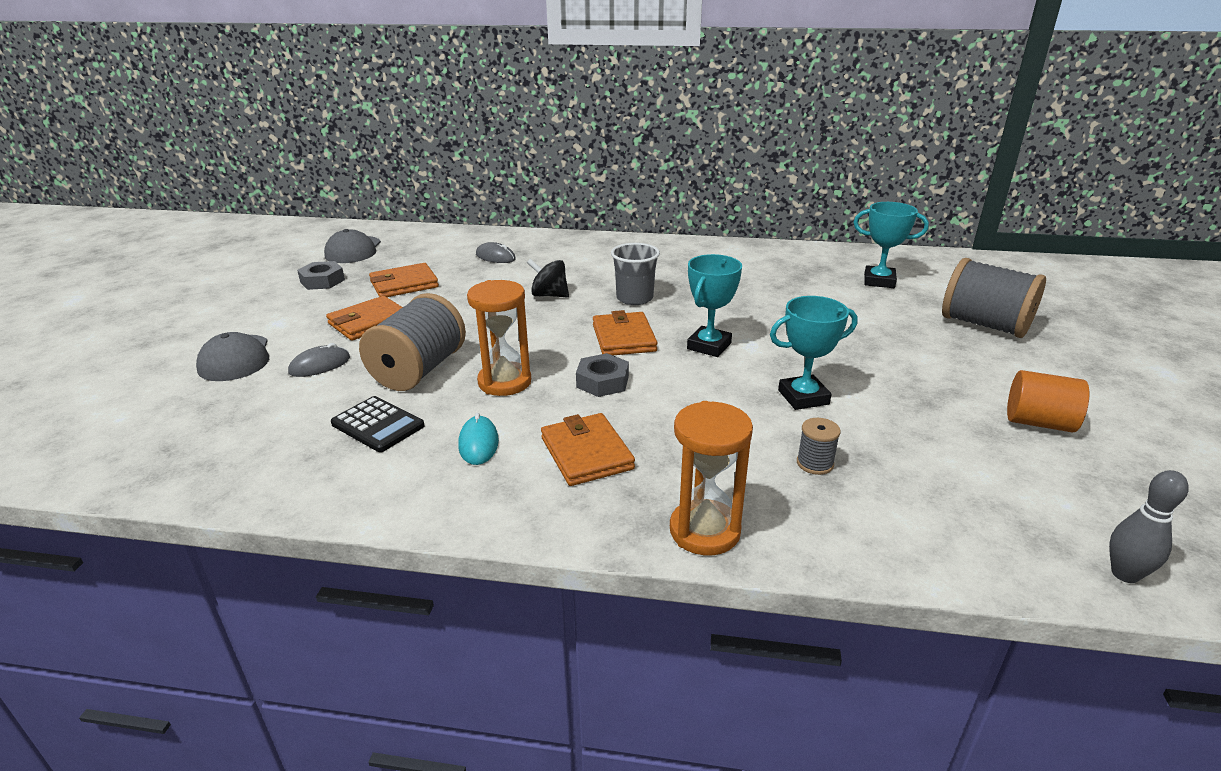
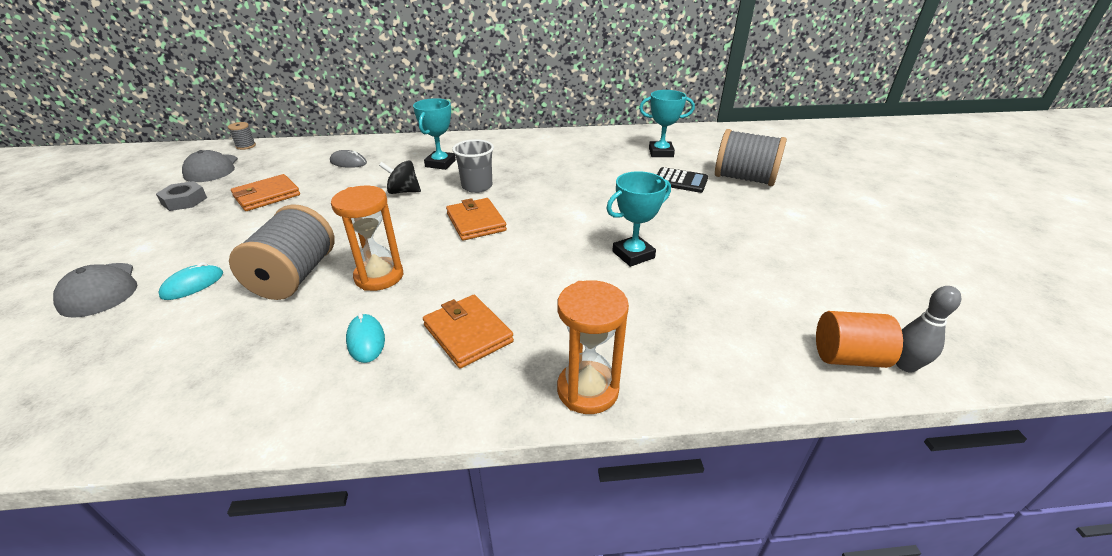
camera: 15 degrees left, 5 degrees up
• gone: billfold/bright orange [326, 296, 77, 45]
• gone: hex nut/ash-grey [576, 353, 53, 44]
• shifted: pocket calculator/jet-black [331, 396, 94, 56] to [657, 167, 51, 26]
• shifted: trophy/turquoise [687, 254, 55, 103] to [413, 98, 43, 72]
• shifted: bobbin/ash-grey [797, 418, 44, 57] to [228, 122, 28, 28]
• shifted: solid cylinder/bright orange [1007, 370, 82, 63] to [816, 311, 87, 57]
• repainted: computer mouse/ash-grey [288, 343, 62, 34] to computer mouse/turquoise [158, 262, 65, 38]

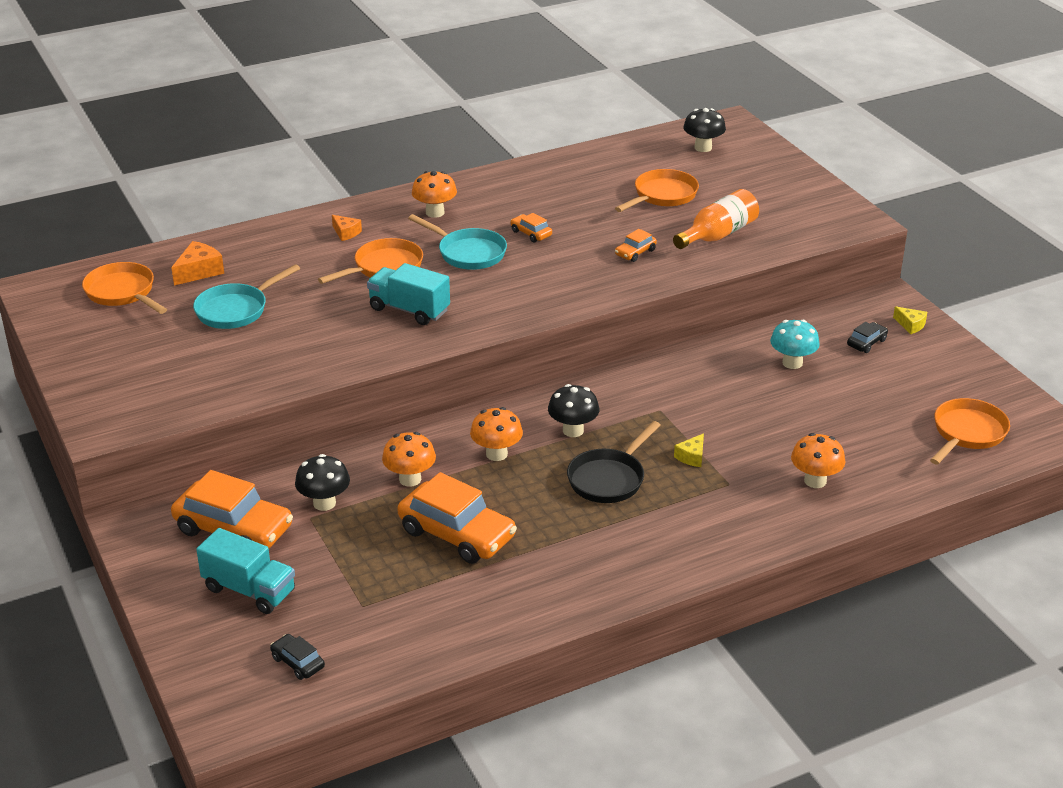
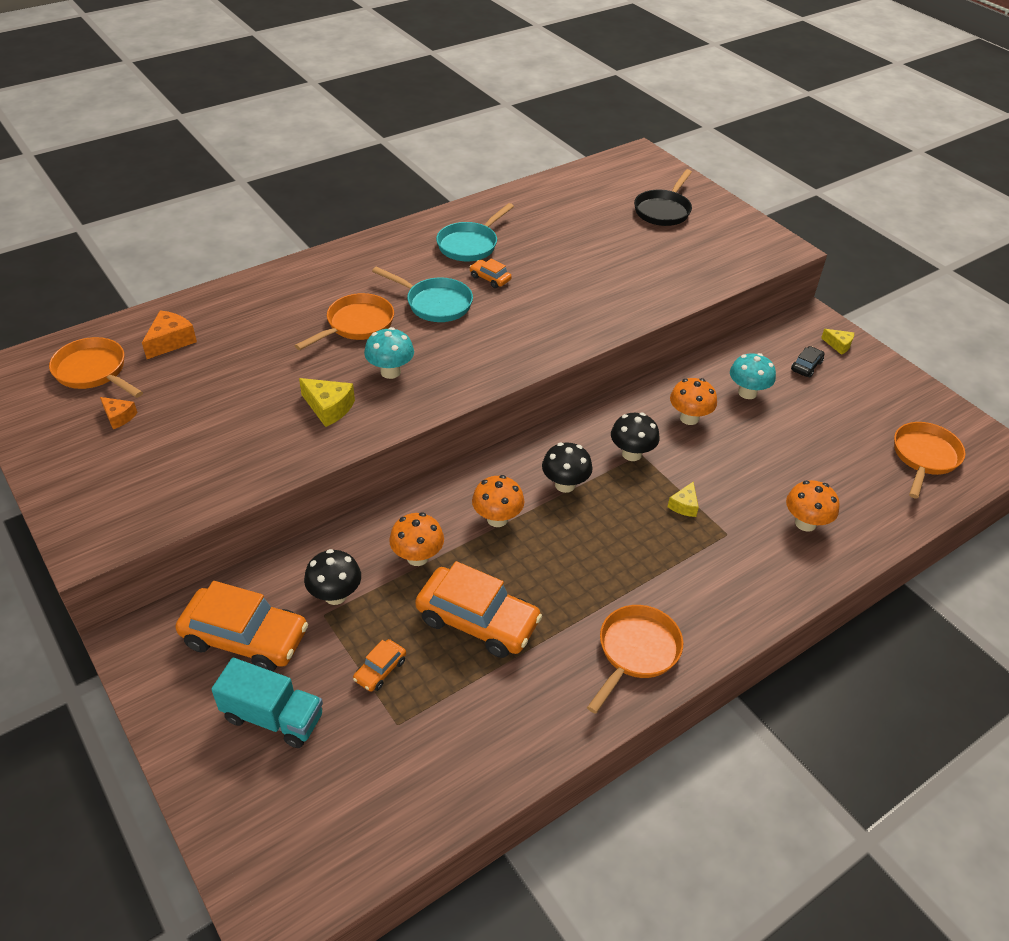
camera: 10 degrees left, 10 degrees up
• gone: car/jet-black [270, 634, 55, 46]
• gone: drink bottle/bright orange [673, 189, 86, 60]
• new: piece of cheese/yellow [299, 378, 56, 49]
• shifted: pan/turquoise [193, 264, 107, 65] to [436, 203, 78, 59]
• shifted: piece of cheese/bright orange [332, 215, 30, 26] to [100, 397, 38, 32]
• shifted: fungus/bright orange [412, 171, 45, 47] to [670, 378, 47, 47]
• shifted: pan/jet-black [567, 421, 93, 82] to [634, 169, 58, 57]
• shifted: pan/bright orange [615, 169, 84, 43] to [587, 605, 96, 109]
• shifted: car/bright orange [615, 229, 42, 33] to [353, 639, 53, 53]
• shifted: fungus/jet-black [683, 108, 43, 44] to [611, 413, 49, 48]
• swapped: truck/turquoise [367, 263, 83, 62] to fungus/turquoise [364, 327, 50, 52]

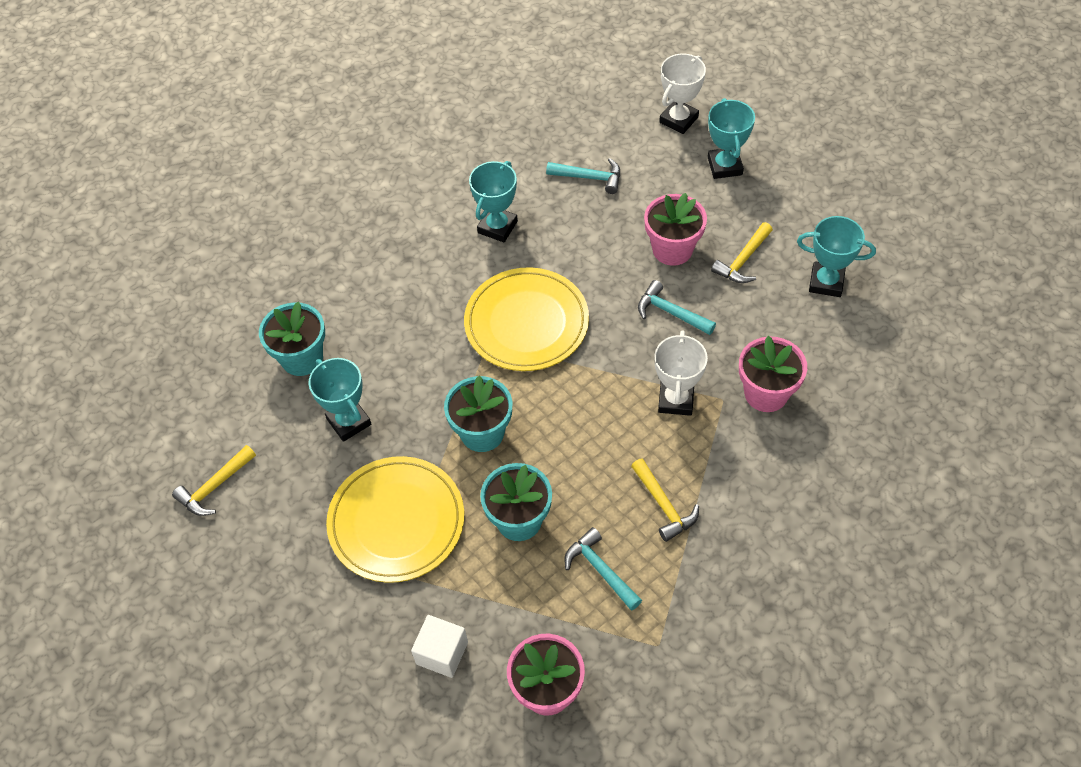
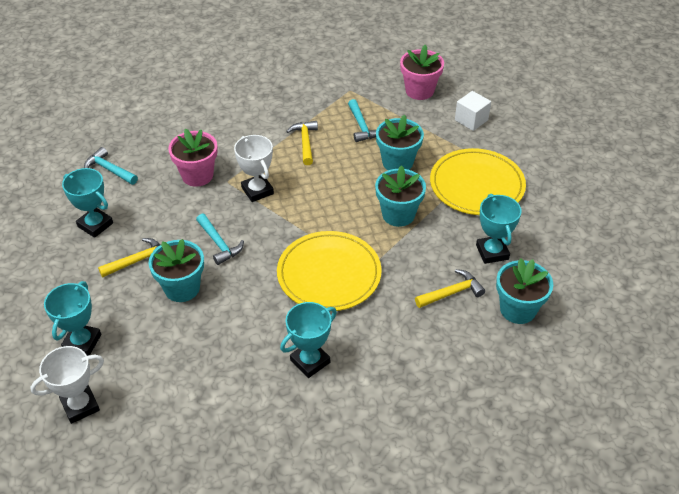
camera: 160 degrees left, 10 degrees down
• shifted: hammer/yellow [172, 445, 84, 71] to [415, 269, 70, 39]
• shifted: hammer/turquoise [546, 158, 74, 36] to [84, 147, 54, 38]
• repainted: plant pot/pink [644, 193, 63, 73] to plant pot/turquoise [149, 239, 55, 63]
• rotated: trophy/white [655, 330, 53, 86] = [234, 135, 40, 67] 60 degrees counterclockwise

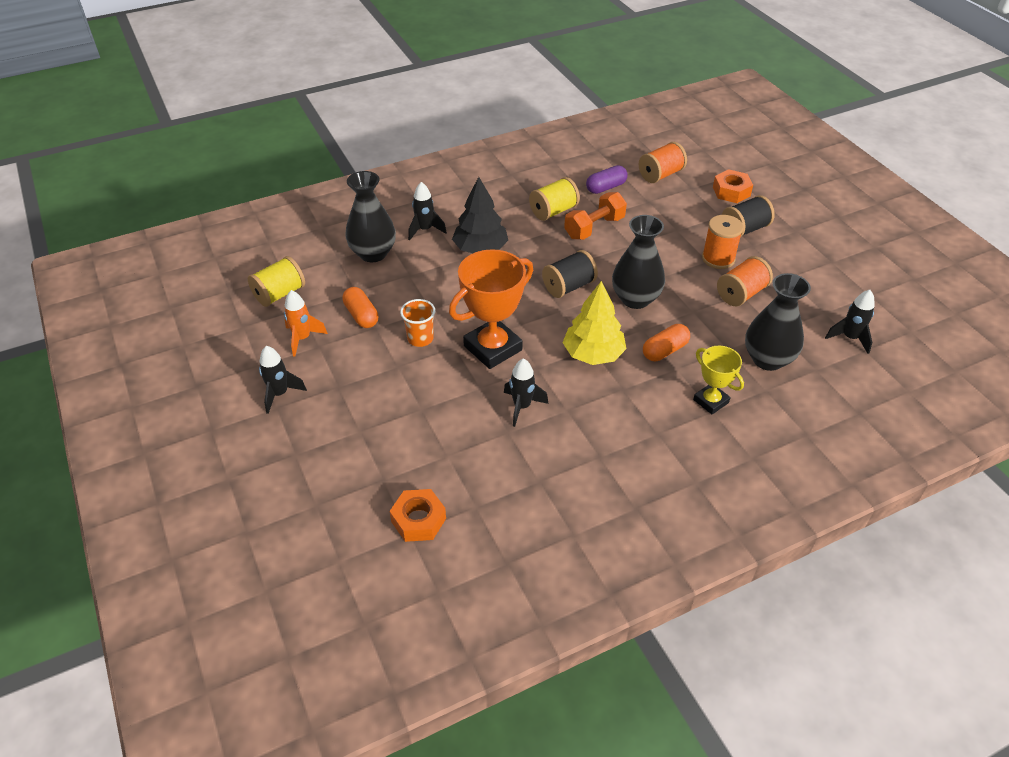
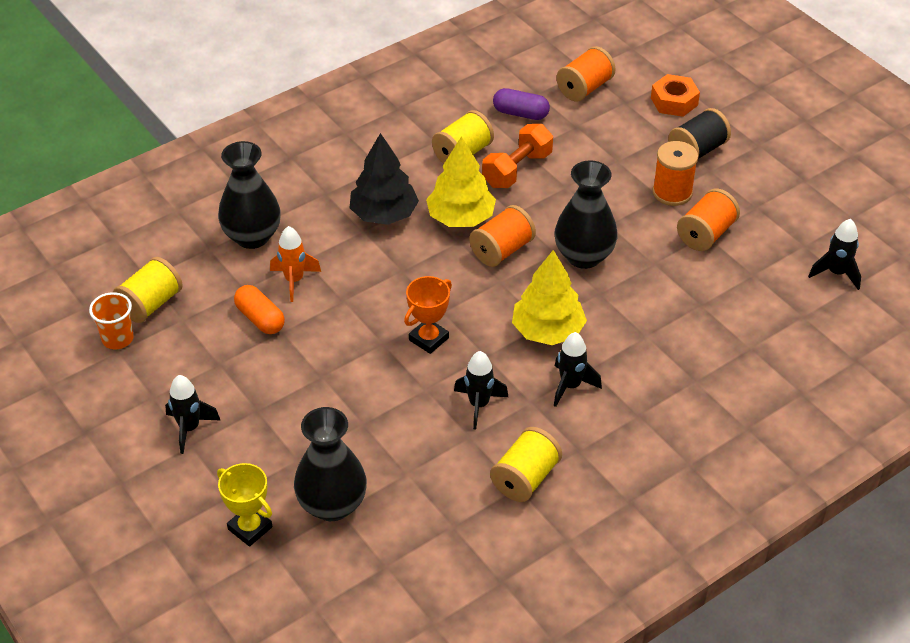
camera: 10 degrees left, 0 degrees up
• gone: hex nut/bright orange [390, 489, 56, 53]
• gone: pill/bright orange [643, 324, 47, 37]
• new: tree/yellow [426, 136, 70, 91]
• new: bobbin/yellow [490, 427, 72, 75]
• shifted: toy rocket/bright orange [284, 290, 44, 67] to [270, 226, 51, 76]
• shifted: cup/bright orange [400, 299, 35, 48] to [89, 292, 45, 57]
• shifted: toy rocket/jet-black [408, 182, 39, 58] to [554, 332, 48, 75]
• shifted: trophy/yellow [693, 346, 51, 68] to [217, 463, 55, 84]
• shifted: tall vase/jet-black [745, 273, 66, 98] to [294, 407, 73, 114]
• repainted: bobbin/jet-black [542, 250, 56, 48] to bobbin/bright orange [469, 205, 67, 62]
• rotated: pill/violet [586, 165, 42, 29] = [493, 88, 57, 32] 60 degrees clockwise
• scaled: trophy/bright orange [449, 249, 84, 120] = [404, 276, 48, 78] x0.57

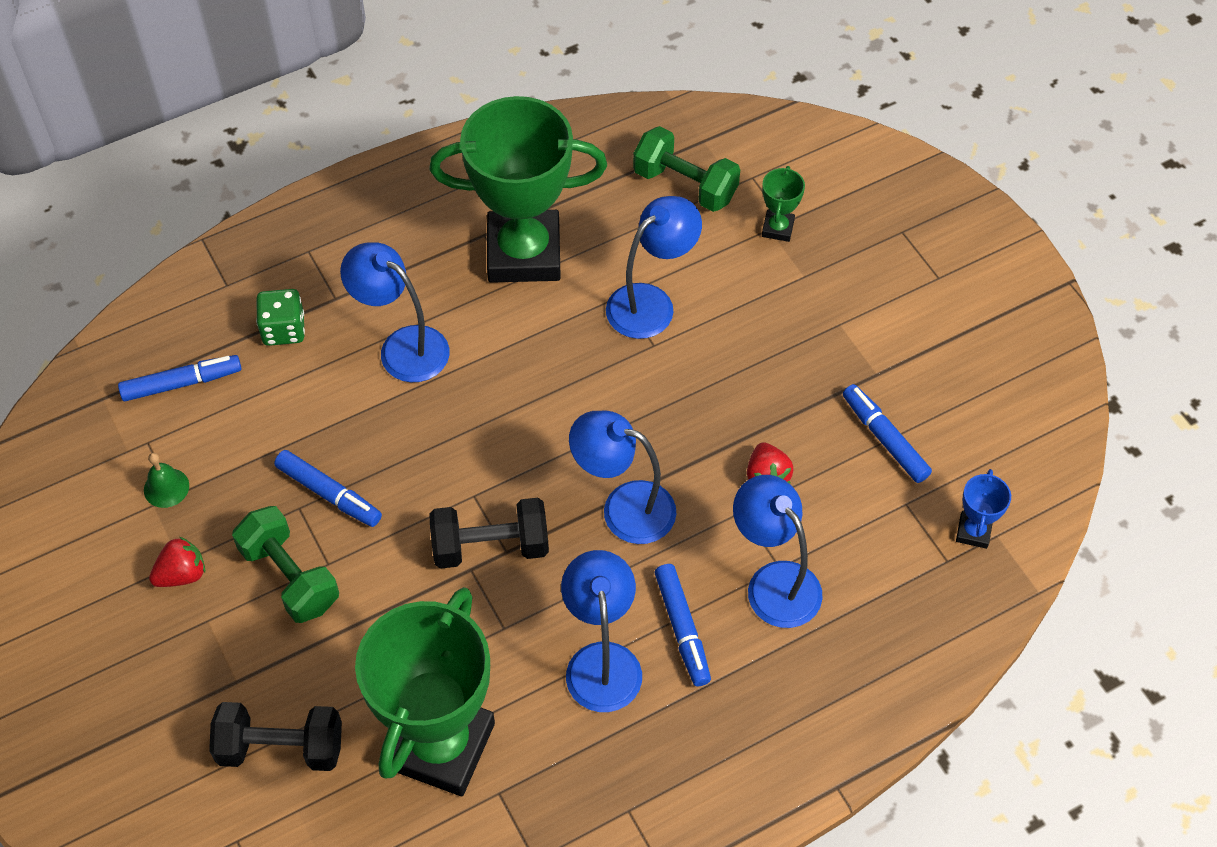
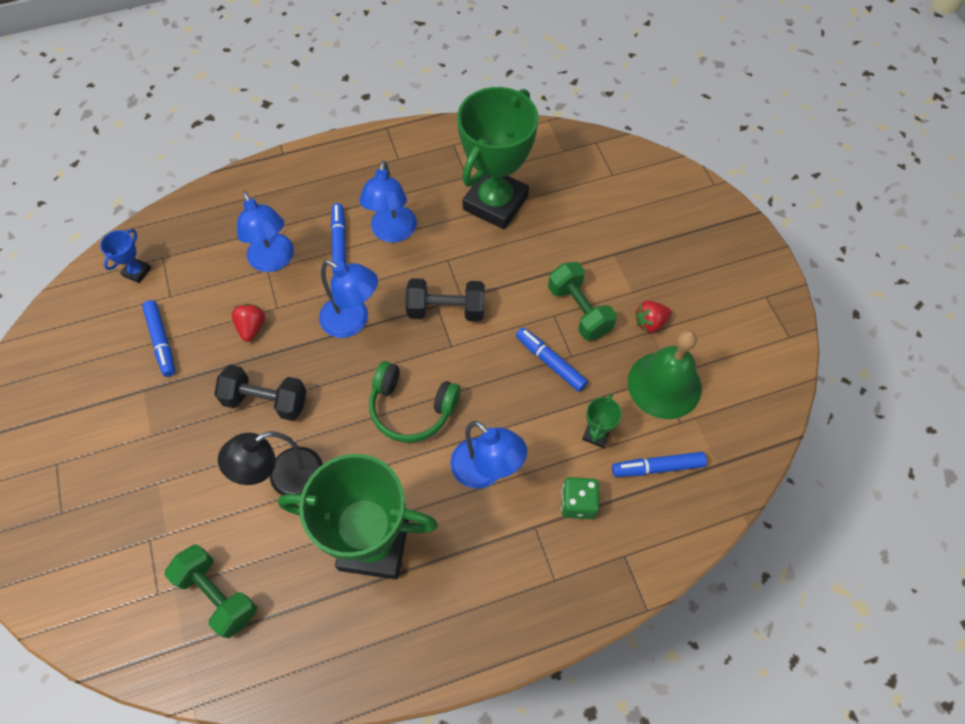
camera: 170 degrees left, 5 degrees up
• new: headphones/emerald [369, 361, 92, 82]
• shifted: hand weight/jet-black [209, 702, 133, 69] to [214, 365, 93, 56]
• shifted: trophy/emerald [762, 166, 43, 76] to [582, 393, 40, 55]
• repainted: reading lamp/blue [606, 196, 96, 143] to reading lamp/jet-black [218, 431, 105, 64]
• scaled: bell/emerald [144, 453, 45, 55] = [628, 330, 74, 89] x2.30

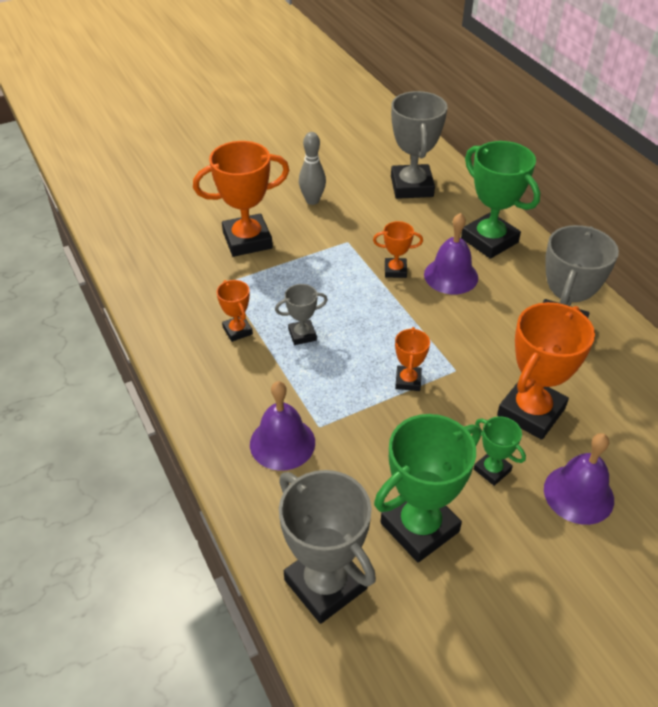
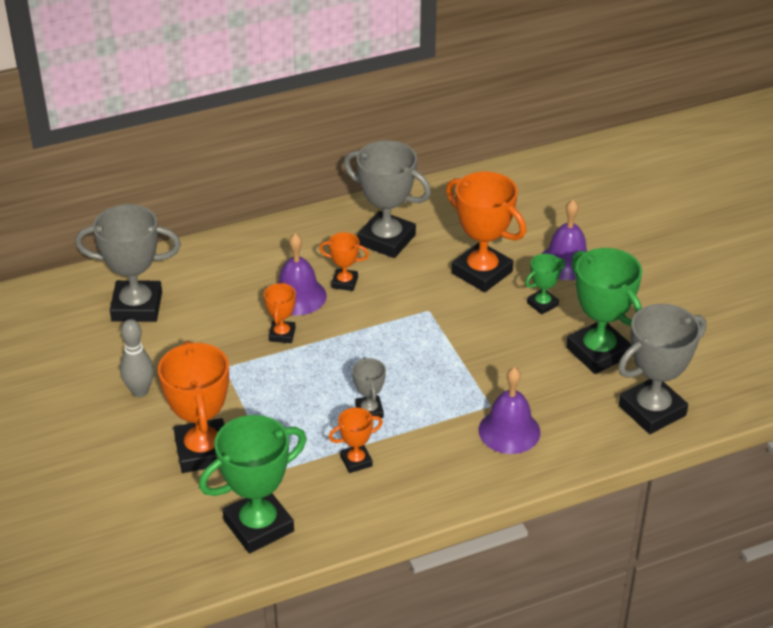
camera: 85 degrees left, 5 degrees down
• shifted: trophy/bright orange [395, 327, 35, 64] to [319, 232, 50, 59]
• shifted: trophy/emerald [461, 141, 79, 118] to [199, 415, 108, 138]

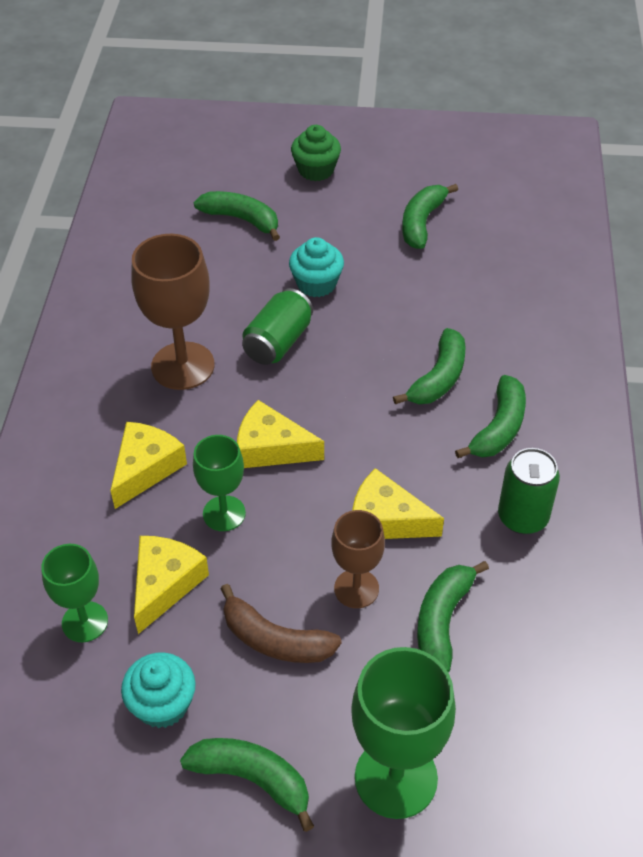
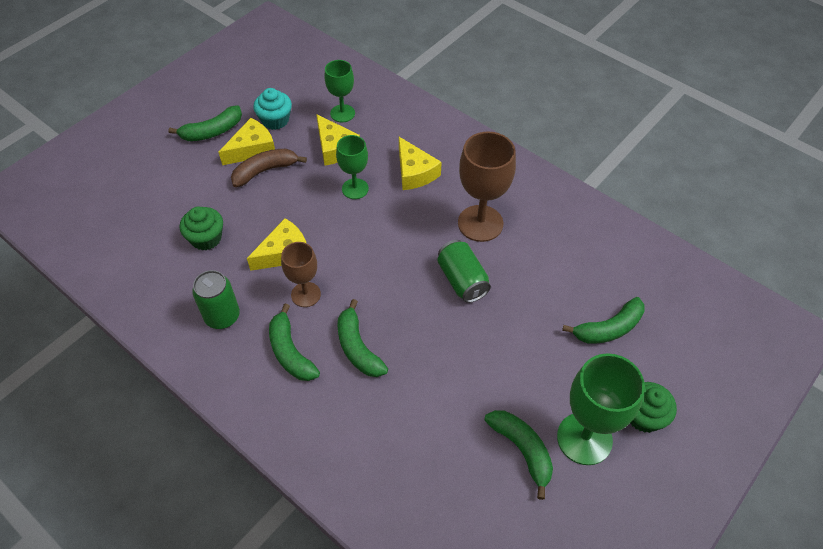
camera: 125 degrees right, 5 degrees up
• gone: muffin/turquoise [289, 237, 55, 60]
• shifted: piece of cheese/yellow [237, 400, 87, 68] to [219, 118, 56, 47]
• shifted: goblet/russet [331, 510, 54, 98] to [281, 242, 40, 65]
• shifted: goblet/emerald [351, 647, 105, 172] to [557, 353, 88, 112]
• swapped: toy banana/emerald [417, 561, 72, 112] to muffin/emerald [180, 207, 43, 43]

